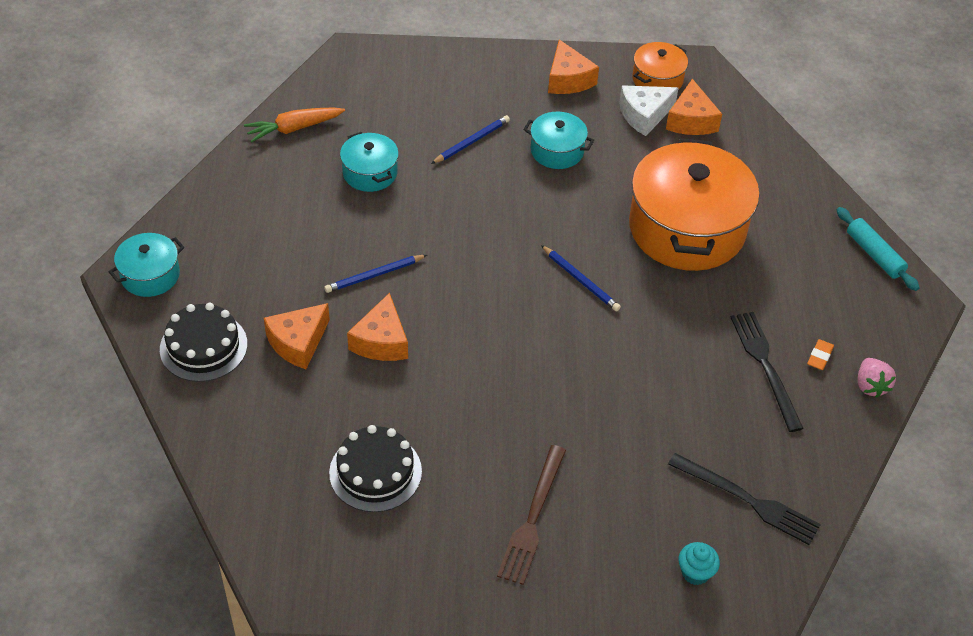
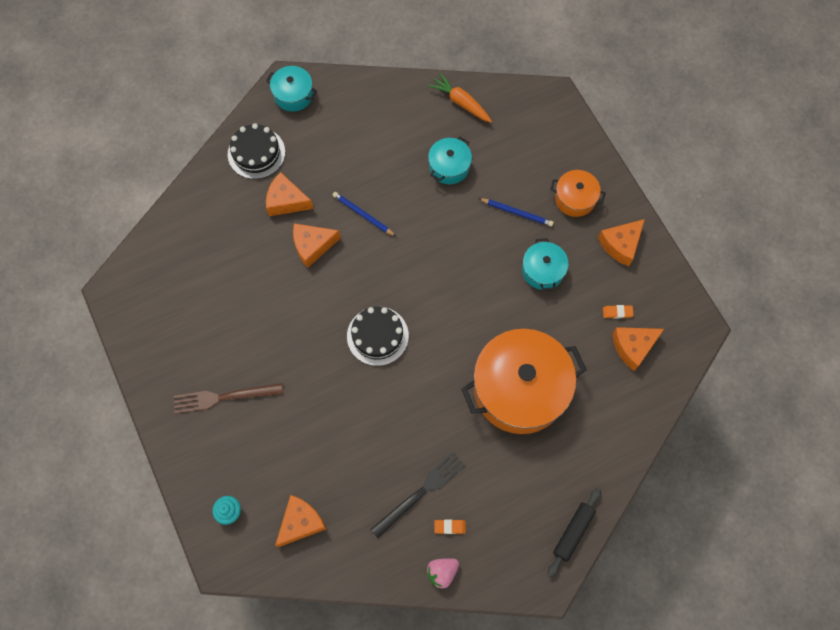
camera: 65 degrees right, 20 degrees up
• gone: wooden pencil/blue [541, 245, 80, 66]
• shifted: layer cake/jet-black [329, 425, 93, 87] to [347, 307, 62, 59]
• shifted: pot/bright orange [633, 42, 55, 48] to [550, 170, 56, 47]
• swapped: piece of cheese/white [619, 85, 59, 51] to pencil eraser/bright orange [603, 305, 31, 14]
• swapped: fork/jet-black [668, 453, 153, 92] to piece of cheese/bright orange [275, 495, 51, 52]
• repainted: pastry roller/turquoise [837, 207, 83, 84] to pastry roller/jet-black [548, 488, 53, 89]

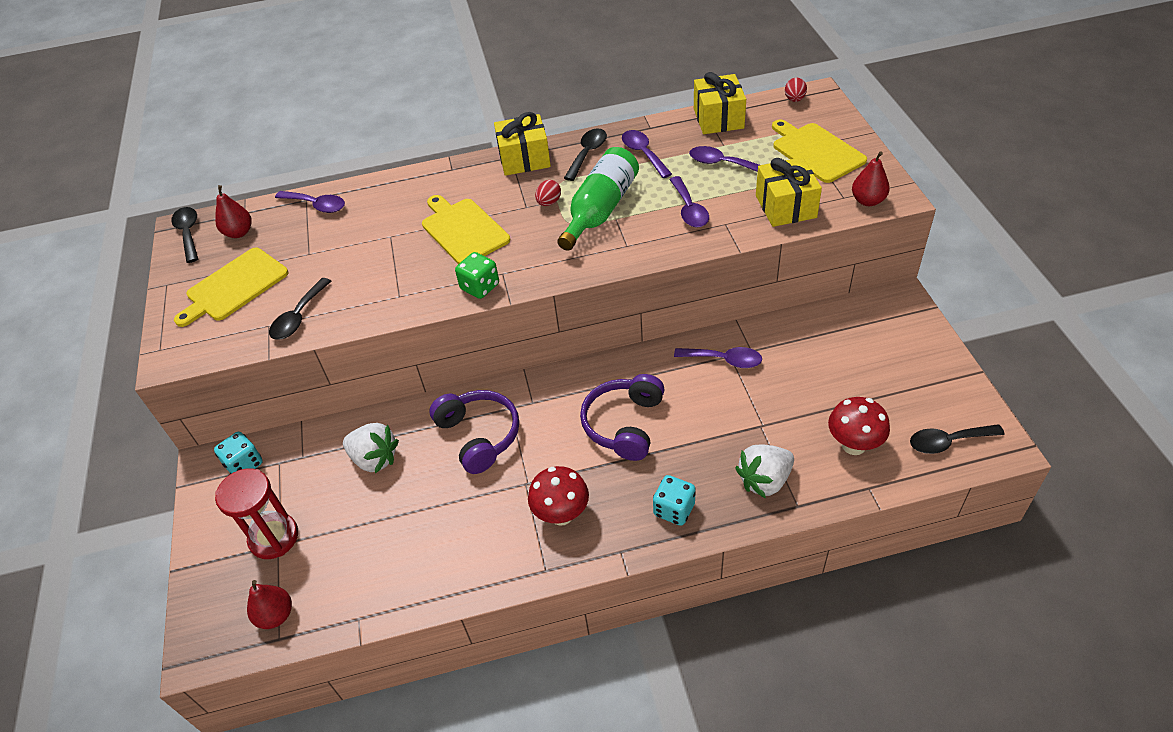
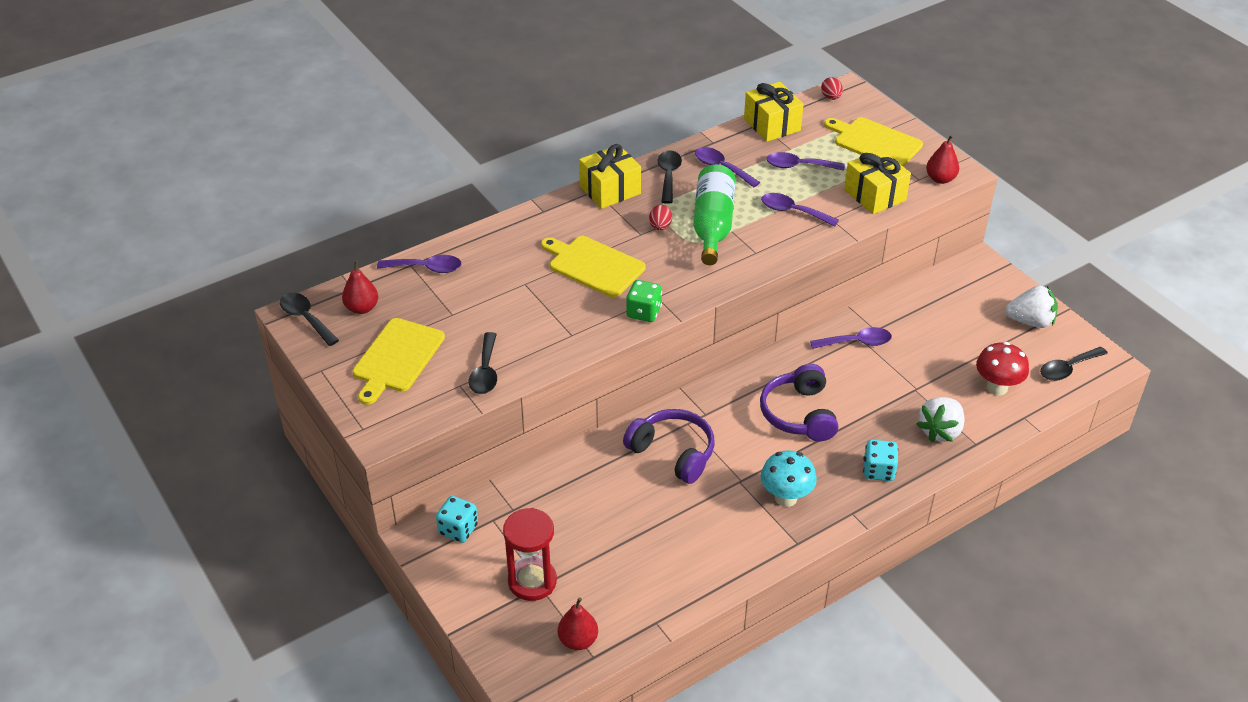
camera: 25 degrees left, 5 degrees down
• shifted: berry/white [343, 423, 56, 50] to [1005, 286, 53, 42]
• repainted: fungus/crimson [528, 466, 61, 60] to fungus/turquoise [761, 450, 56, 57]
• rotated: spoon/violet [669, 176, 40, 51] = [761, 193, 78, 33] 150 degrees clockwise

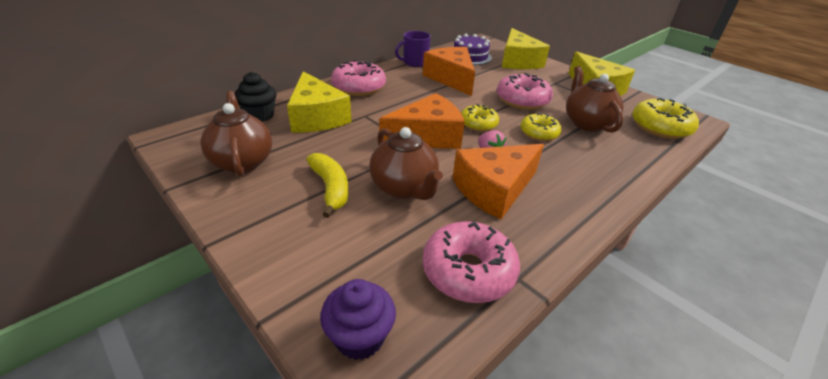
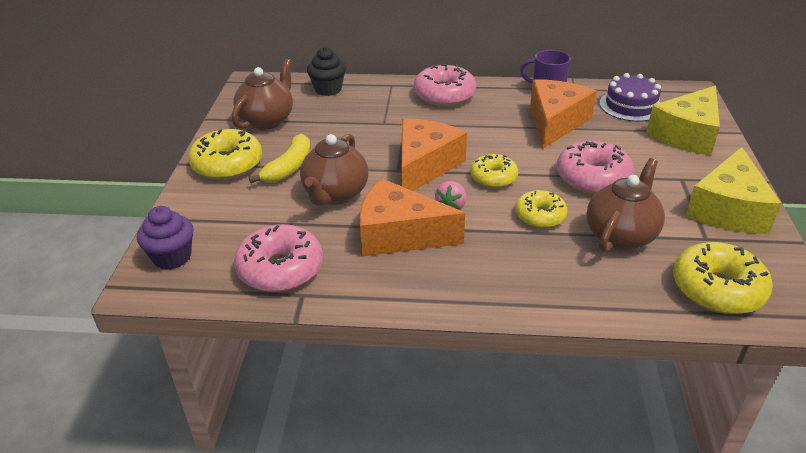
camera: 50 degrees right, 0 degrees up
• gone: piece of cheese/yellow [287, 71, 65, 62]
• new: glazed donut/yellow [188, 129, 74, 51]
• rotated: piece of cheese/bright orange [379, 93, 86, 56] = [401, 119, 66, 72] 90 degrees counterclockwise

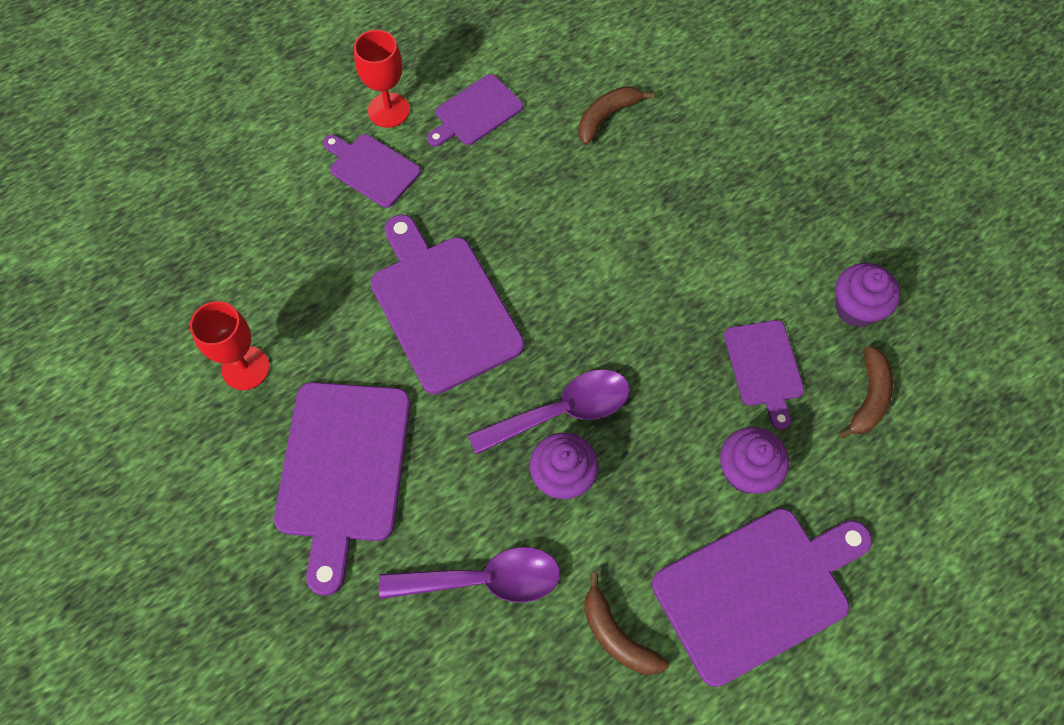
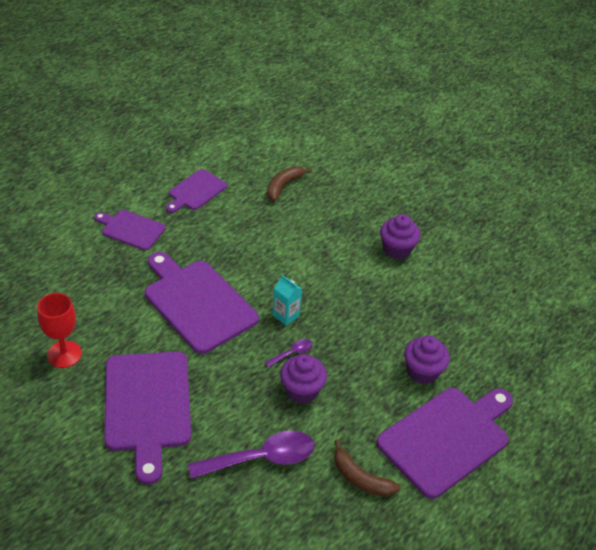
camera: 15 degrees left, 20 degrees down
• gone: goblet/crimson [354, 30, 56, 98]
• gone: bread board/violet [724, 320, 80, 110]
• gone: toy banana/russet [839, 346, 54, 93]
• new: carton/turquoise [272, 275, 30, 51]
• shifted: muffin/violet [835, 263, 65, 64] to [380, 214, 40, 45]
• scaled: spoon/violet [468, 370, 162, 85] = [265, 339, 48, 29] x0.46

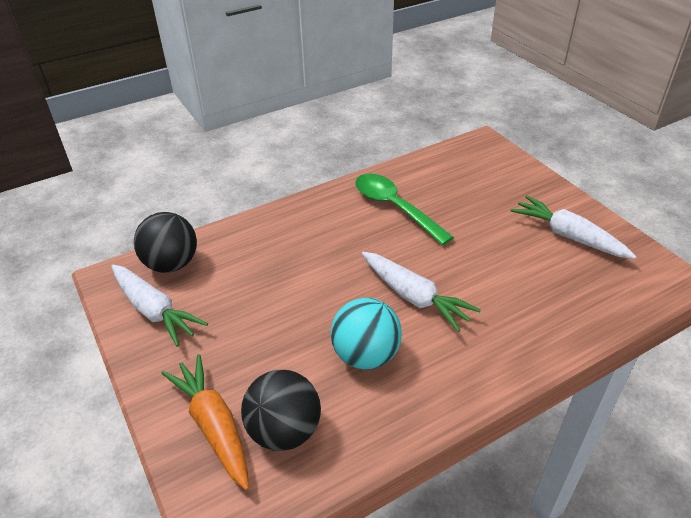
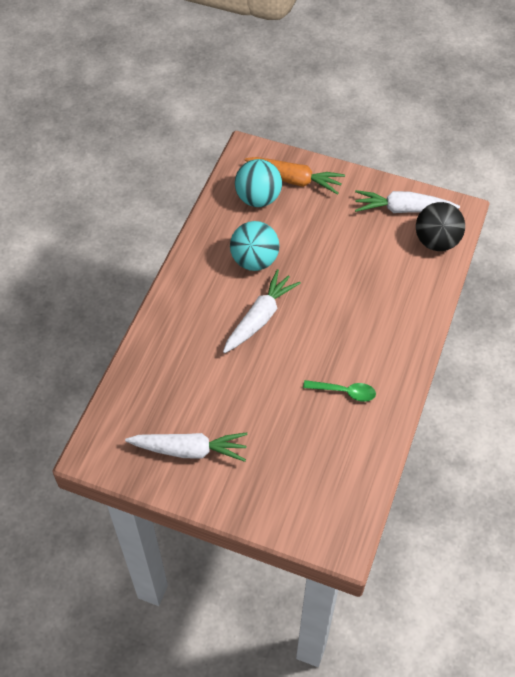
camera: 140 degrees right, 15 degrees up
• repainted: sphere/jet-black [241, 370, 80, 81] to sphere/turquoise [235, 159, 47, 48]
• rotated: root vegetable/white [361, 252, 120, 80] = [223, 269, 78, 84] 120 degrees clockwise
• scaled: spoon/emerald [355, 174, 99, 71] = [303, 380, 73, 22] x0.58

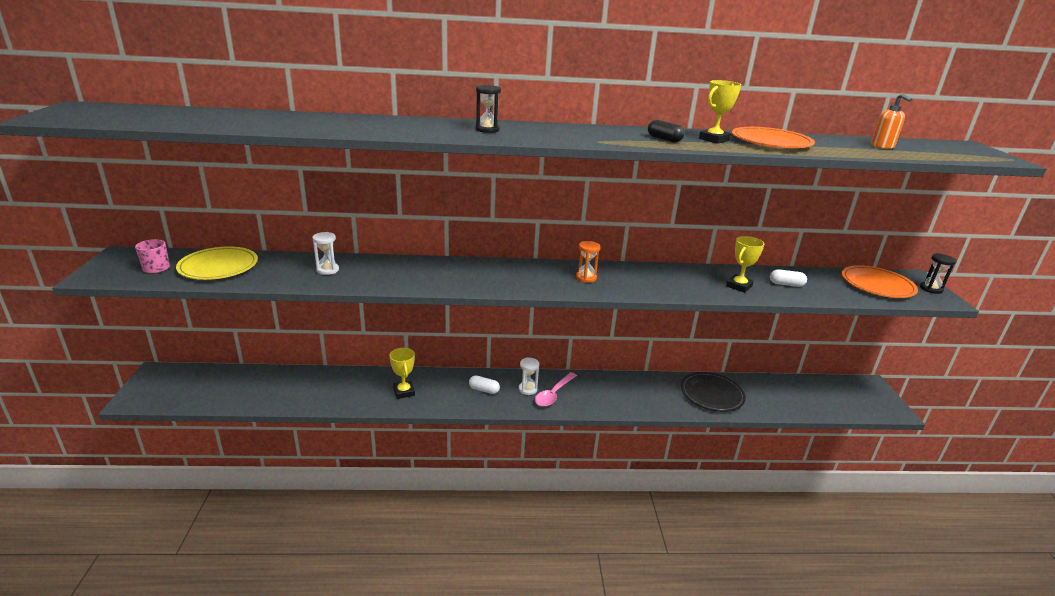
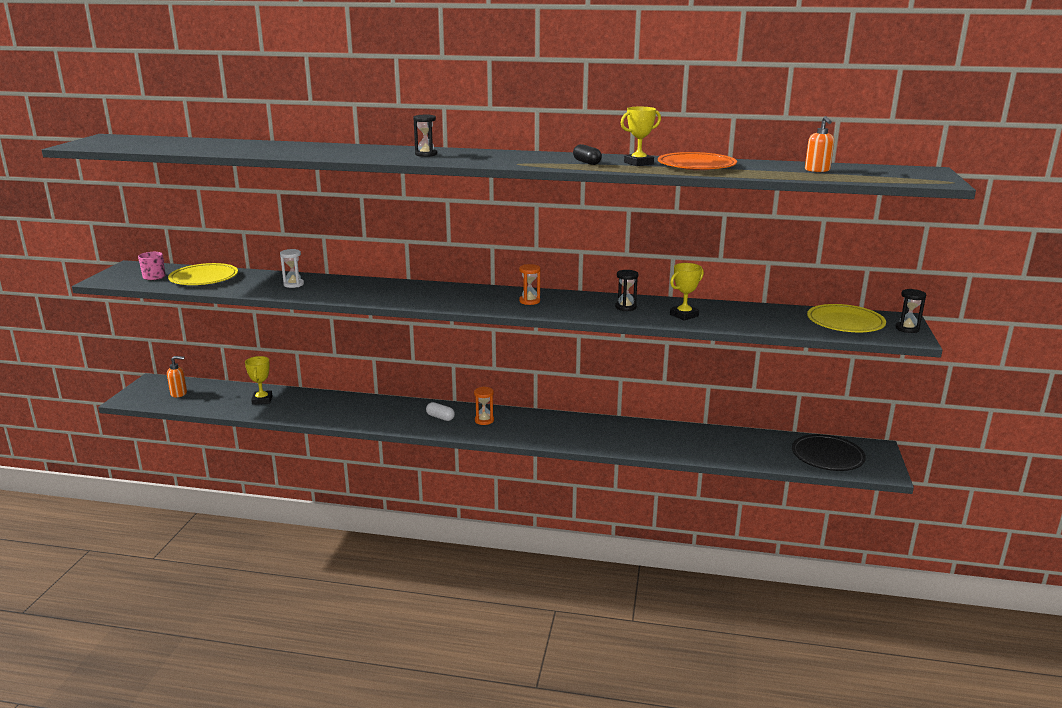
camera: 15 degrees right, 5 degrees down
• gone: spoon/pink [535, 372, 42, 35]
• gone: pill/white [770, 269, 37, 18]
• new: pump bottle/bright orange [167, 356, 20, 41]
• new: sand timer/jet-black [615, 270, 23, 41]
• shifted: trophy/yellow [389, 348, 26, 51] to [245, 356, 27, 49]
• shifted: plate/jet-black [681, 372, 65, 40] to [792, 434, 74, 37]
• repainted: sand timer/white [519, 358, 20, 37] to sand timer/bright orange [474, 387, 20, 38]
• repainted: plate/bright orange [842, 265, 76, 33] to plate/yellow [807, 304, 79, 28]

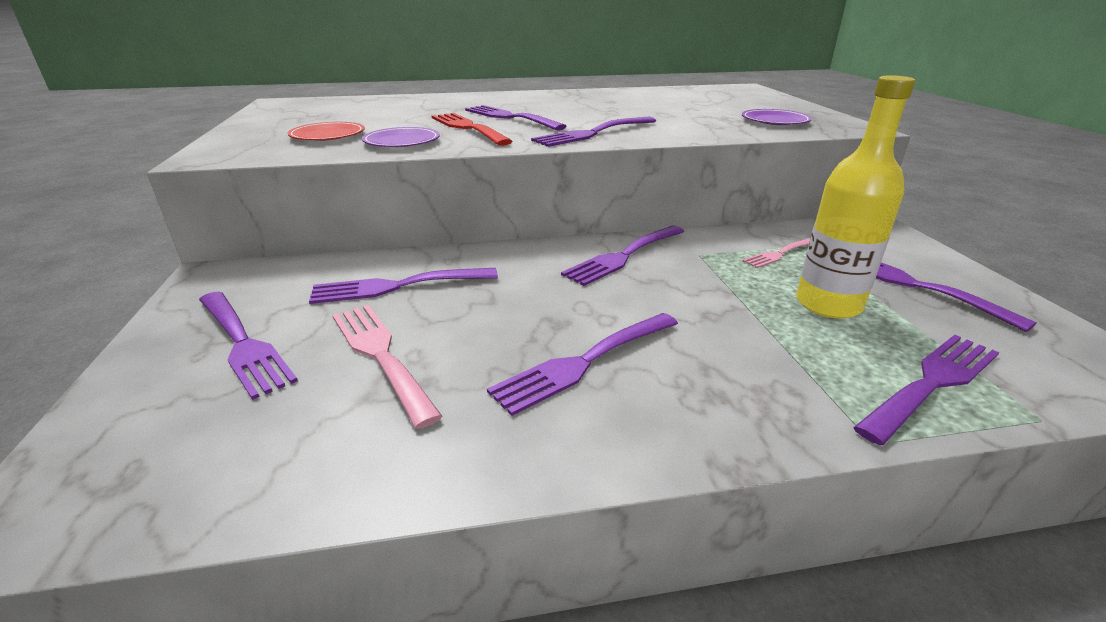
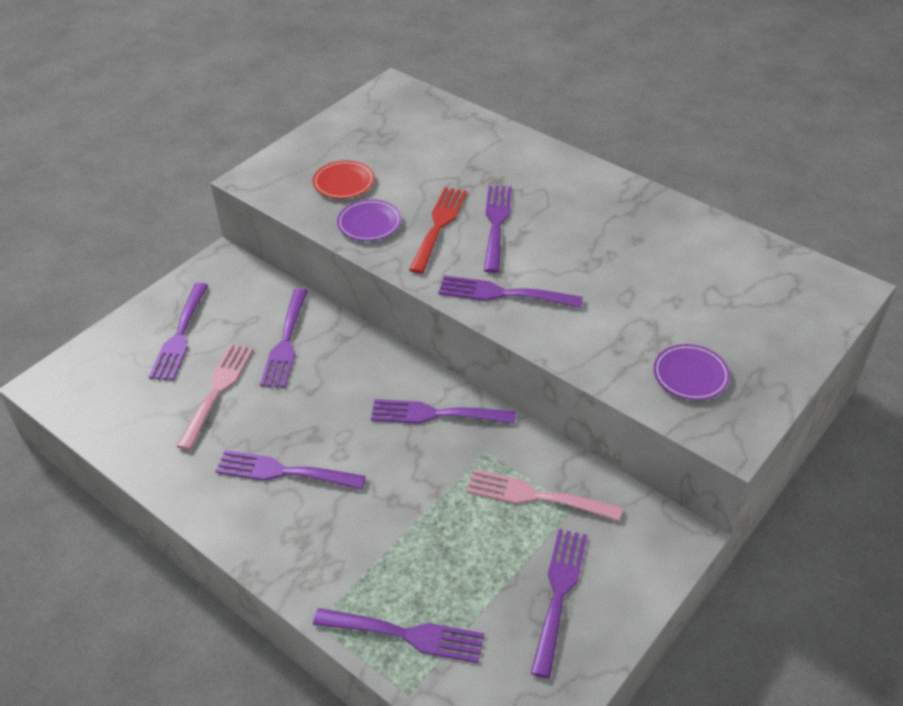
camera: 50 degrees right, 15 degrees up
• gone: drink bottle/yellow [796, 75, 119, 244]
• rotated: fork/violet [309, 268, 189, 36] = [260, 288, 48, 100] 120 degrees counterclockwise
• scaled: fork/pink [742, 238, 68, 30] = [466, 469, 156, 52] x1.65

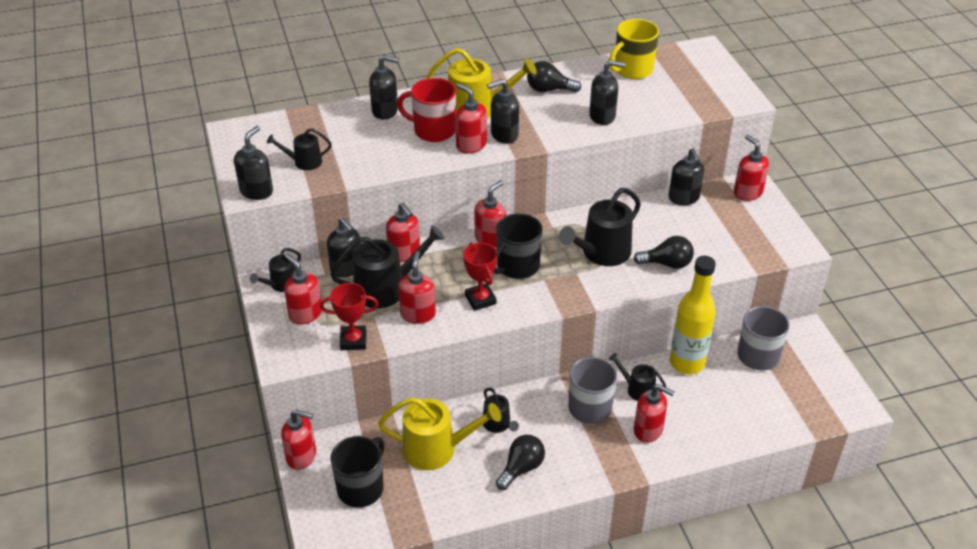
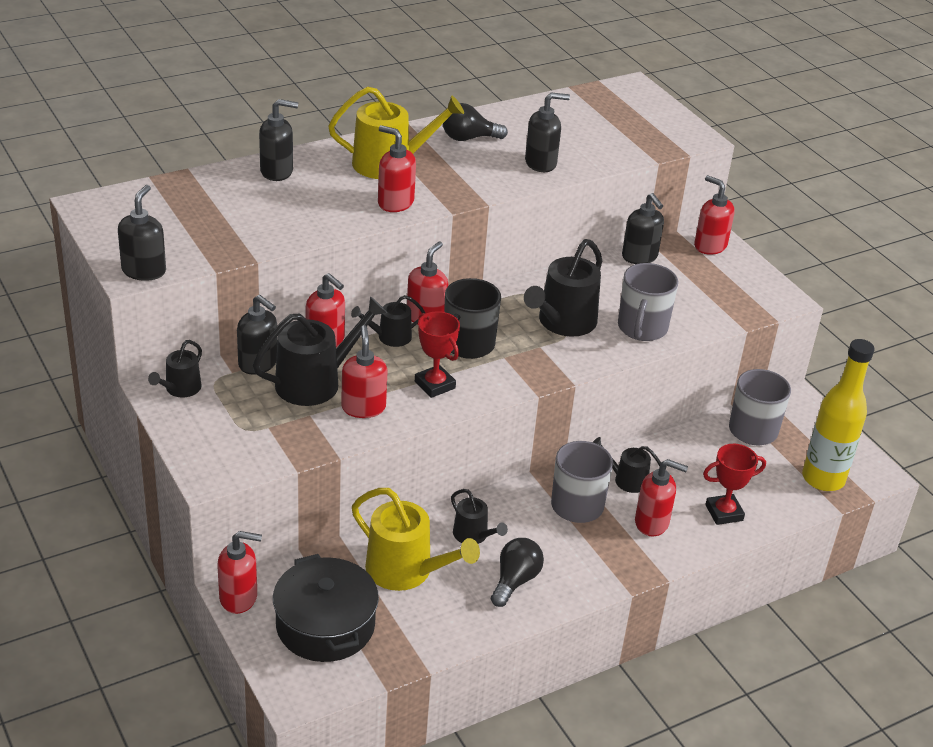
camera: 15 degrees left, 5 degrees down
• gone: pump bottle/crimson [284, 254, 38, 70]
• gone: coffee mug/crimson [397, 78, 59, 64]
• gone: pump bottle/jet-black [487, 79, 32, 65]
• gone: coffee mug/yellow [609, 19, 50, 60]
• shifted: watering pot/jet-black [267, 128, 65, 42] to [351, 295, 74, 52]
• shifted: trophy/crimson [320, 283, 59, 67] to [703, 444, 63, 81]
• shifted: drink bottle/yellow [670, 256, 46, 118] to [802, 339, 72, 152]
• swapped: coffee mug/jet-black [330, 436, 55, 72] to pot/jet-black [273, 554, 106, 108]
• swapped: lightbulb/jet-black [634, 236, 60, 33] to coffee mug/ash-grey [618, 263, 61, 78]
• rotated: watering pot/yellow [378, 397, 123, 73] = [352, 488, 128, 103] 45 degrees clockwise

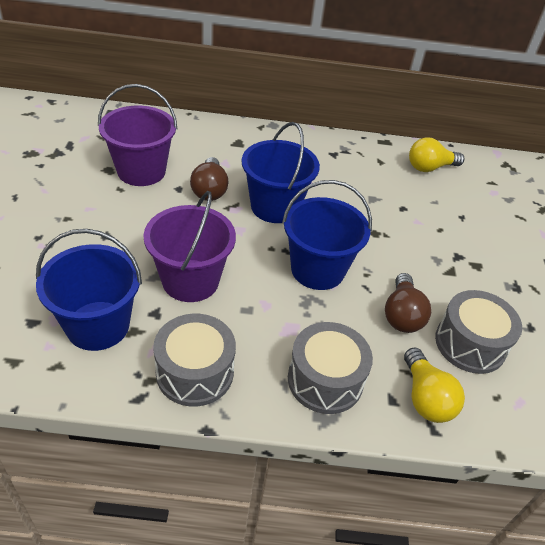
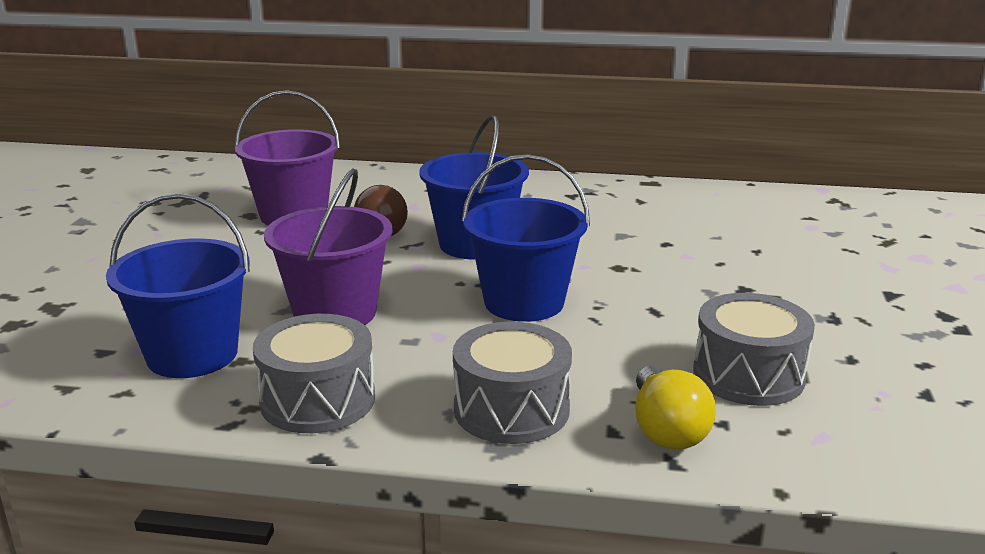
camera: 10 degrees right, 20 degrees down
• gone: lightbulb/russet [385, 273, 46, 60]
• gone: lightbulb/yellow [409, 137, 55, 35]

